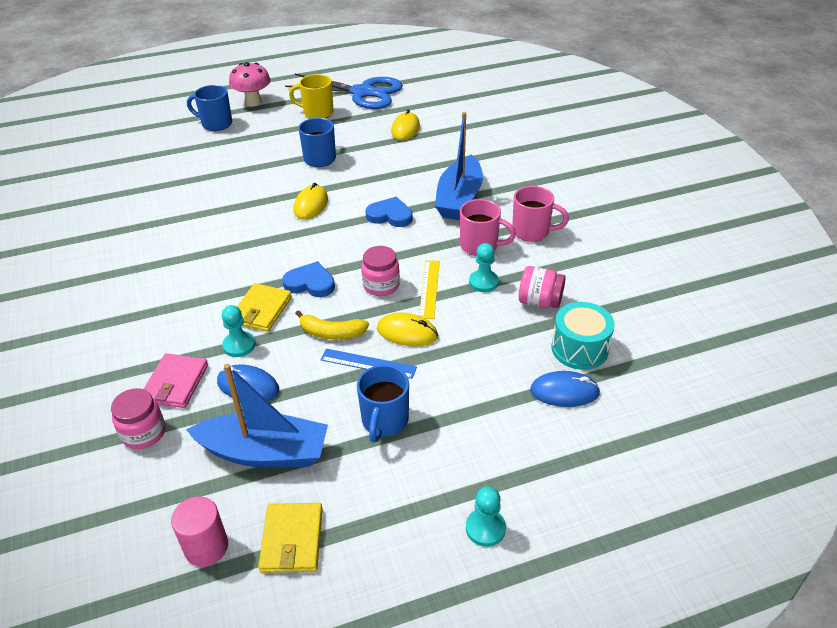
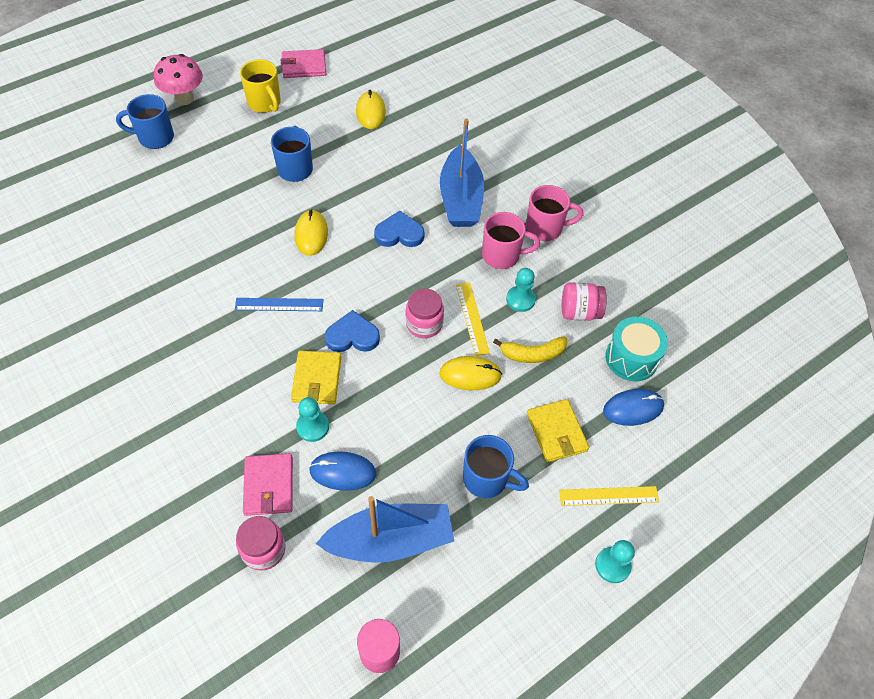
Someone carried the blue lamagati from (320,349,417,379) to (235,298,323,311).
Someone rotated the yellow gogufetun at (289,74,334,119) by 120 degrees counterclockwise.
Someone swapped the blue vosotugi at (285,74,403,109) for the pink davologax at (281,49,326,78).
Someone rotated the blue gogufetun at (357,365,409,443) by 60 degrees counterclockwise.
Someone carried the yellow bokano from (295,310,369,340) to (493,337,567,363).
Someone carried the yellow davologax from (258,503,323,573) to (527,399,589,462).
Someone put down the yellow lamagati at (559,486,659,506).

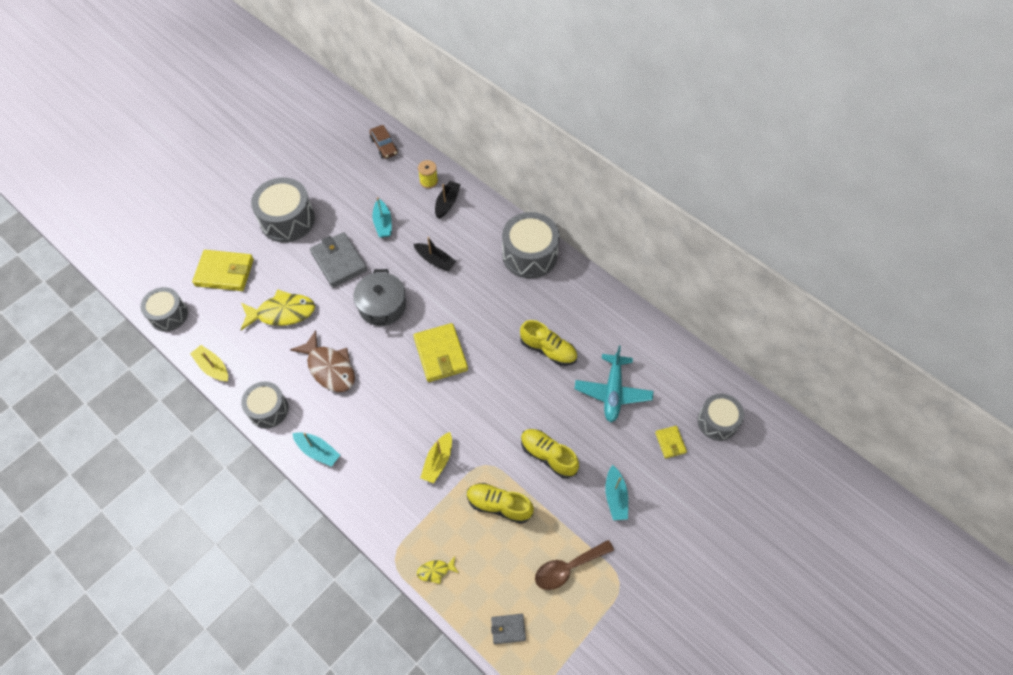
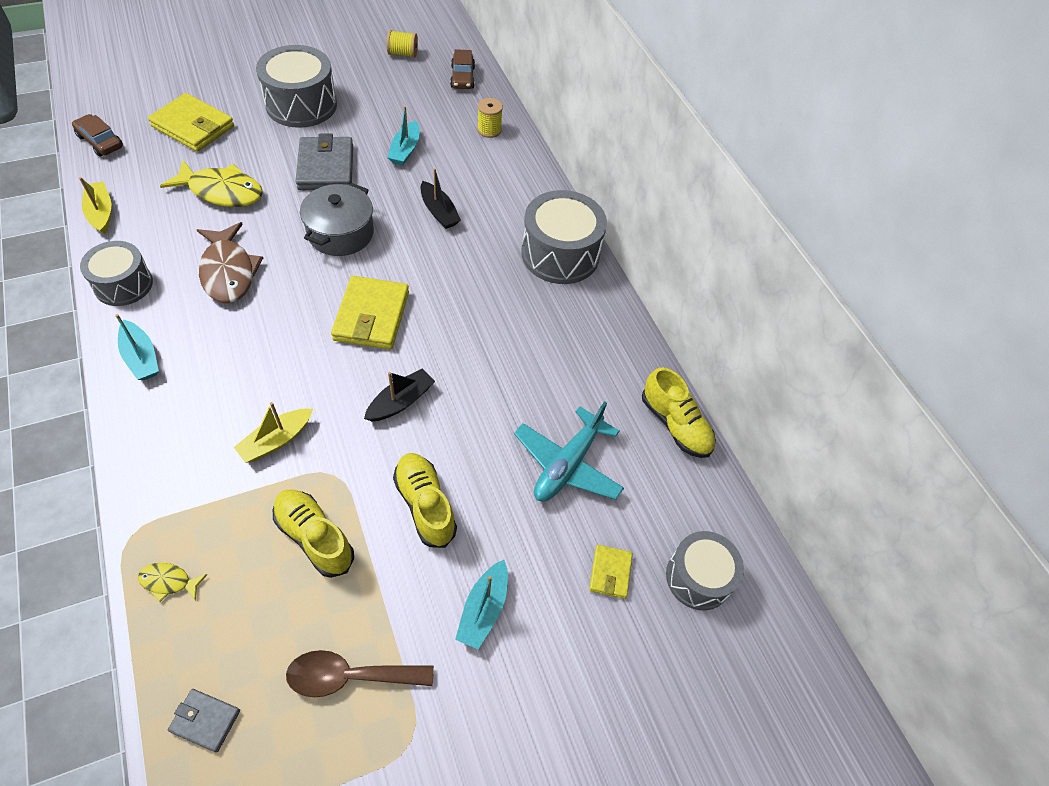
Someone swapped the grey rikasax at (141,287,188,332) for the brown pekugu at (72,114,123,157).
Someone carried the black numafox from (435,181,461,219) to (364,369,435,422).
Someone put down the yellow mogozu at (387,30,418,58).
Someone carried the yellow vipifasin from (520,320,577,366) to (642,367,716,458).

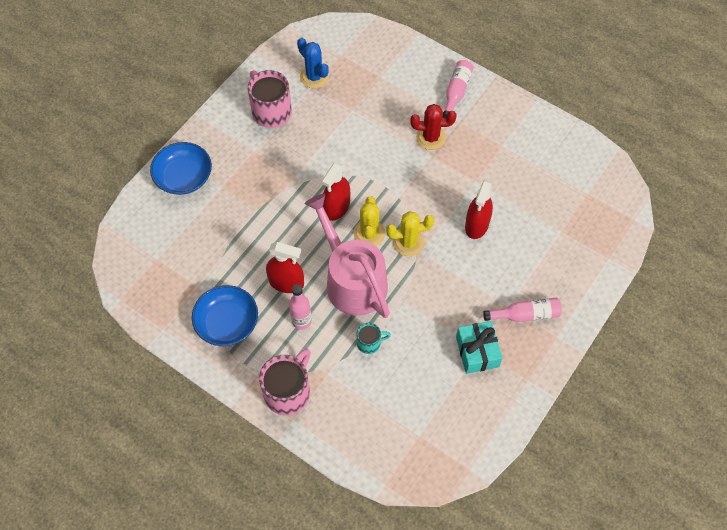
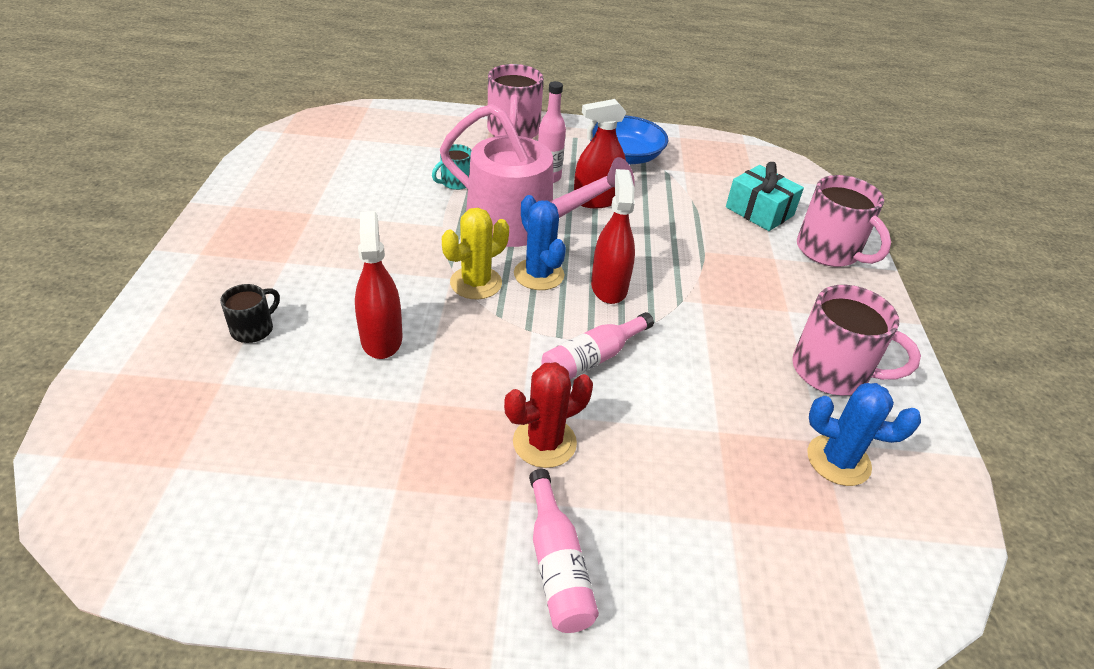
Someone put down the black gogufetun at (220,284,280,343).
Someone repainted the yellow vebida at (354,196,385,246), which became the blue vebida at (514,195,566,290).
Someone carried the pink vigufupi from (483,298,562,322) to (541,312,654,379).
Someone carried the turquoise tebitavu from (456,321,503,374) to (726,162,804,231).
Someone swapped the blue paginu at (150,142,212,195) for the pink gogufetun at (797,175,891,267).

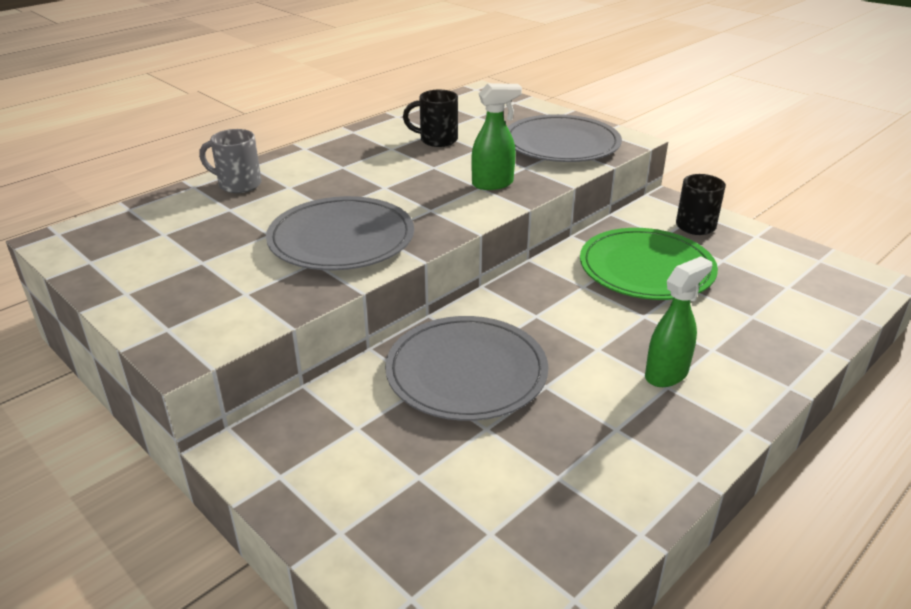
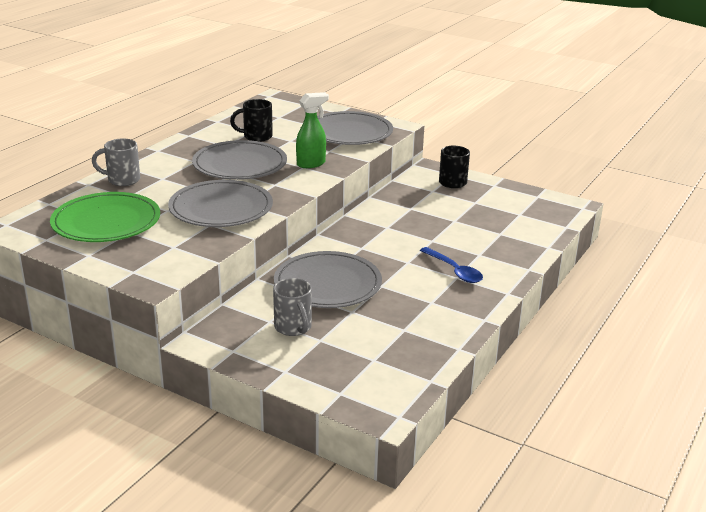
Someone carried the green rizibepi from (580,228,718,300) to (50,192,160,242).
Someone put down the grey rizibepi at (192,140,287,180).
Someone put down the grey gogufetun at (273,278,312,336).
Someone swapped the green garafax at (645,256,712,387) for the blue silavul at (420,247,483,283).

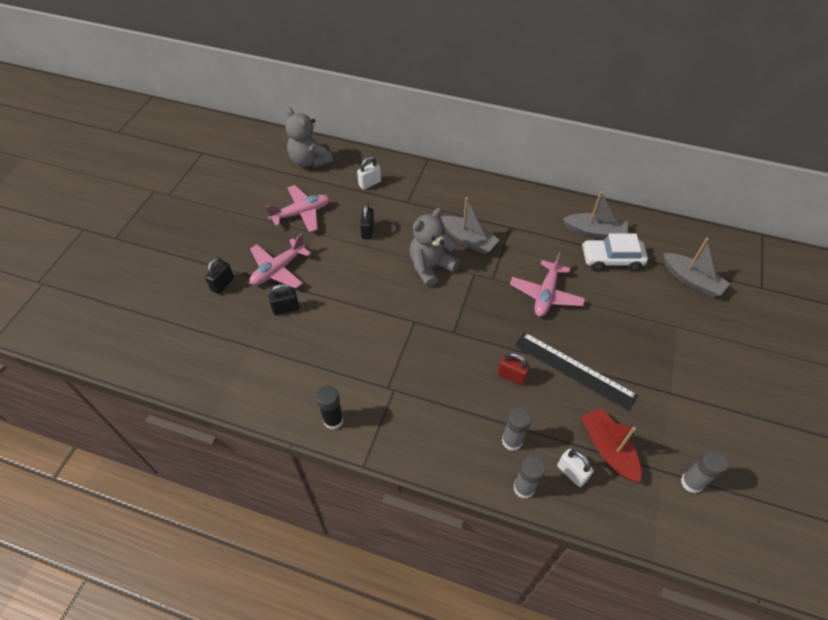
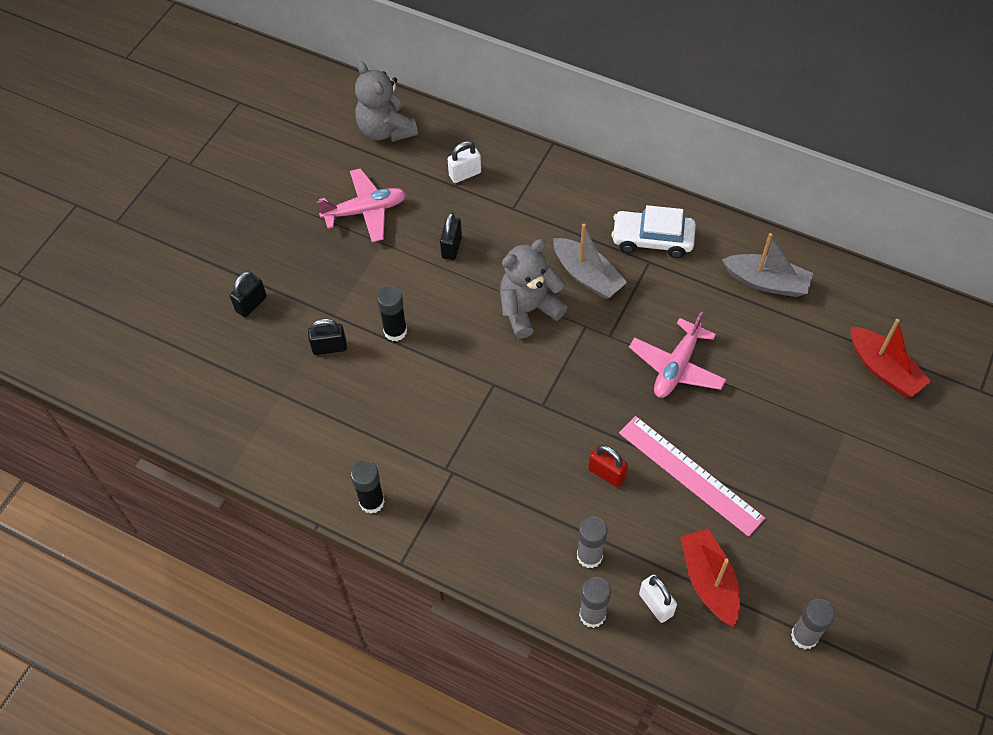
Someone put down the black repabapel at (377,286,407,341).
Someone carried the white pekugu from (582,233,648,271) to (611,205,696,258).
Someone repainted the black lamagati at (515,332,638,411), which became the pink lamagati at (619,416,765,537).
Someone repainted the grey numafox at (663,238,730,297), which became the red numafox at (850,319,931,397).
Someone took away the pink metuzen at (249,234,311,289).

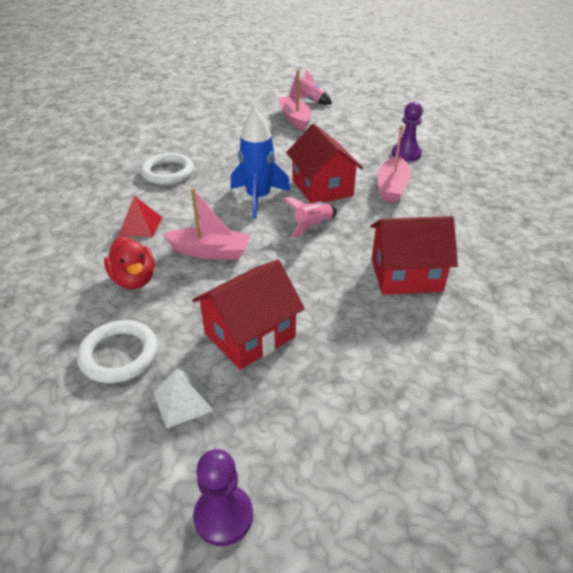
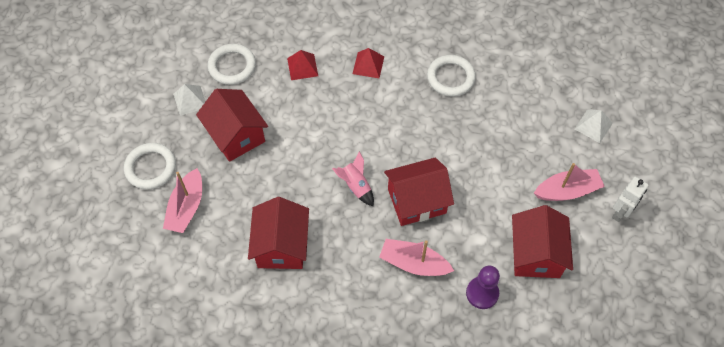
Someone put down the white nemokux at (124,143,176,189).
Someone carried the pink numafox from (163,188,250,260) to (163,168,202,233).
Someone swapped the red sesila at (104,236,155,289) for the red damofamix at (287,50,318,80).
Someone put down the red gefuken at (512,205,573,278).
Someone put down the white damofamix at (575,109,613,143).
Someone swapped the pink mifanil at (292,71,332,105) for the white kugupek at (612,177,649,222).
Someone took away the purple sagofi at (193,449,253,546).
Someone took away the blue mifanil at (230,108,290,219).

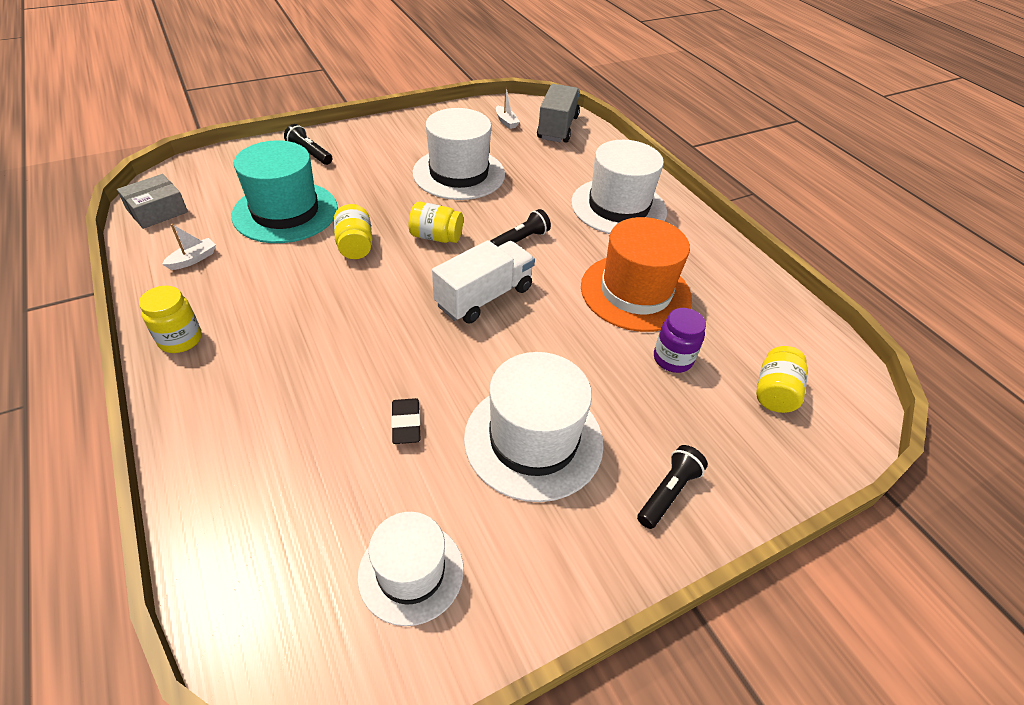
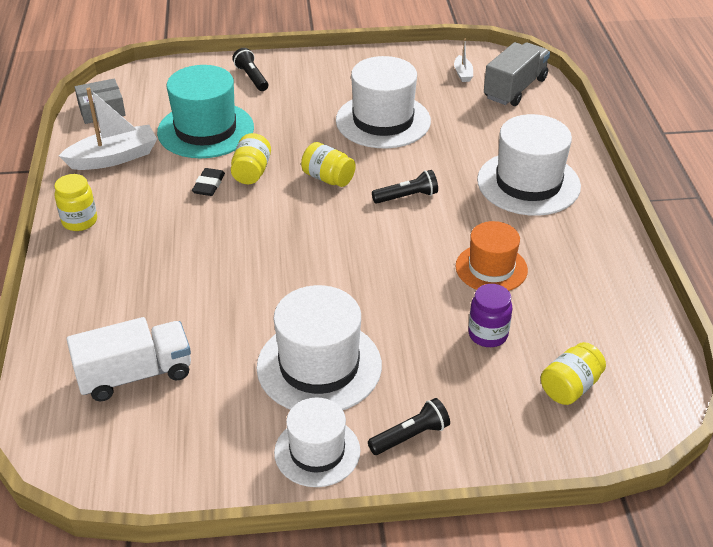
Someone scaled the white numafox at (162,224,216,270) by 2.05.
Someone carried the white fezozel from (432,240,535,323) to (66,317,191,401).
Someone carried the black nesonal from (391,398,421,444) to (192,168,225,196).
Someone carried the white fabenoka from (357,512,464,626) to (274,397,360,487).
Someone scaled the orange fabenoka at (581,217,692,332) by 0.64.

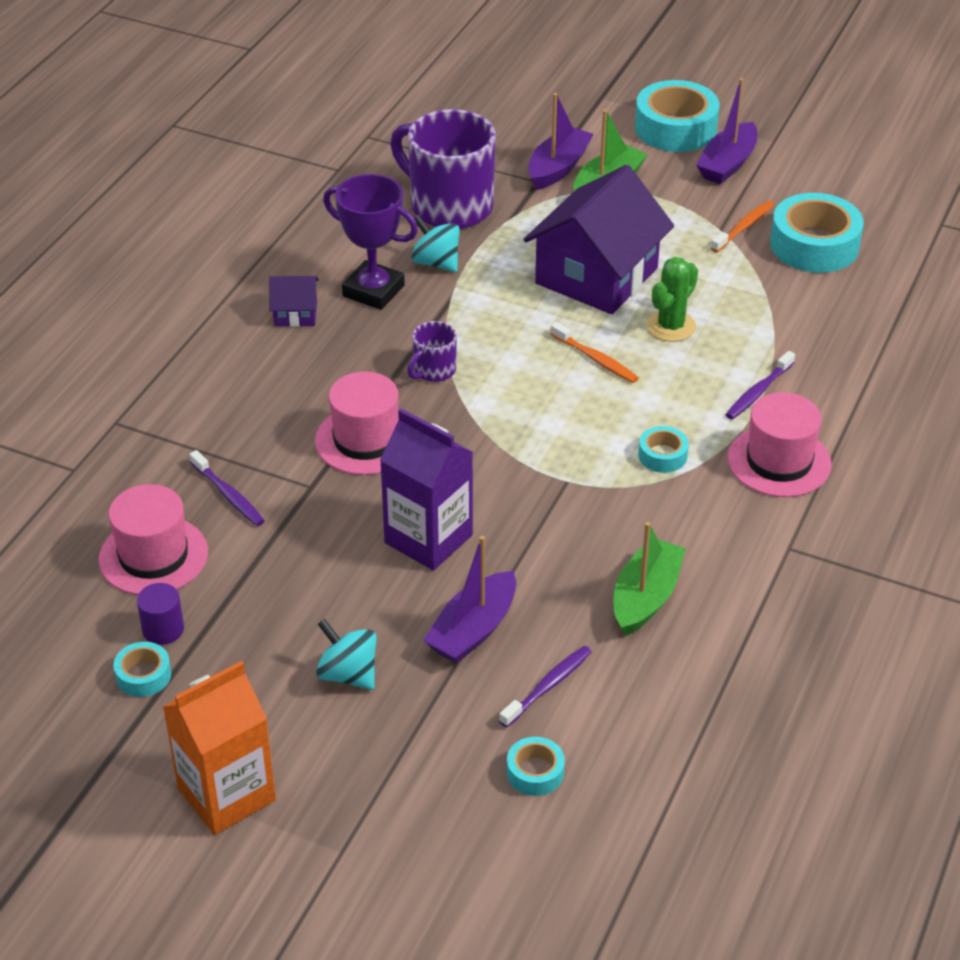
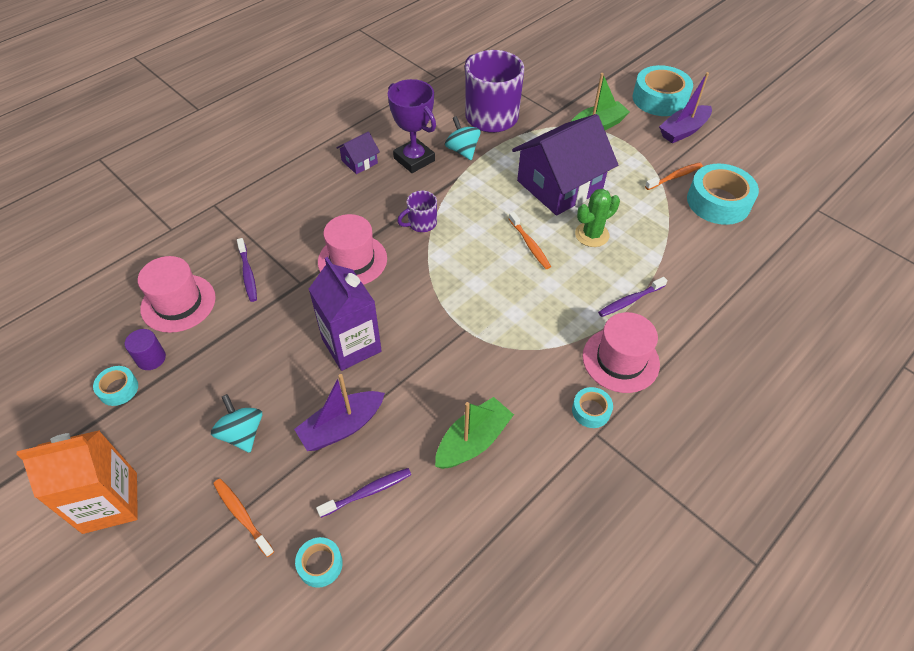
Someone put down the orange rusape at (213,479,274,557).
Someone rotated the purple gefuken at (269,276,319,327) by 60 degrees counterclockwise.
Someone carried the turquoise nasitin from (638,426,689,473) to (572,387,613,428).
Someone took away the purple numafox at (528,93,594,190).

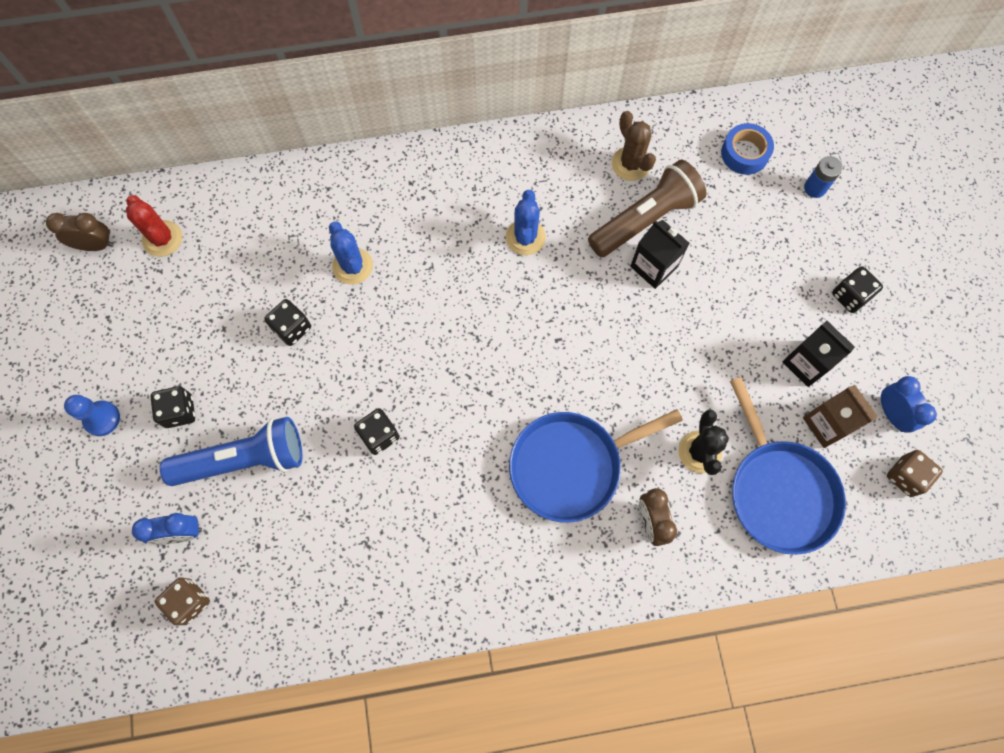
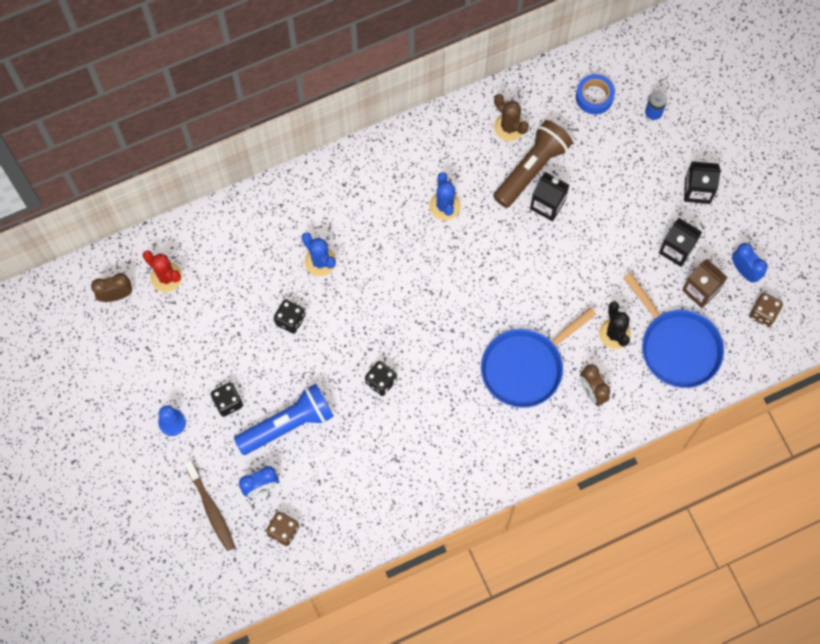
Someone put down the brown rusape at (184,460,235,551).
Someone swapped the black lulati at (832,266,883,313) for the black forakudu at (684,161,721,204).

